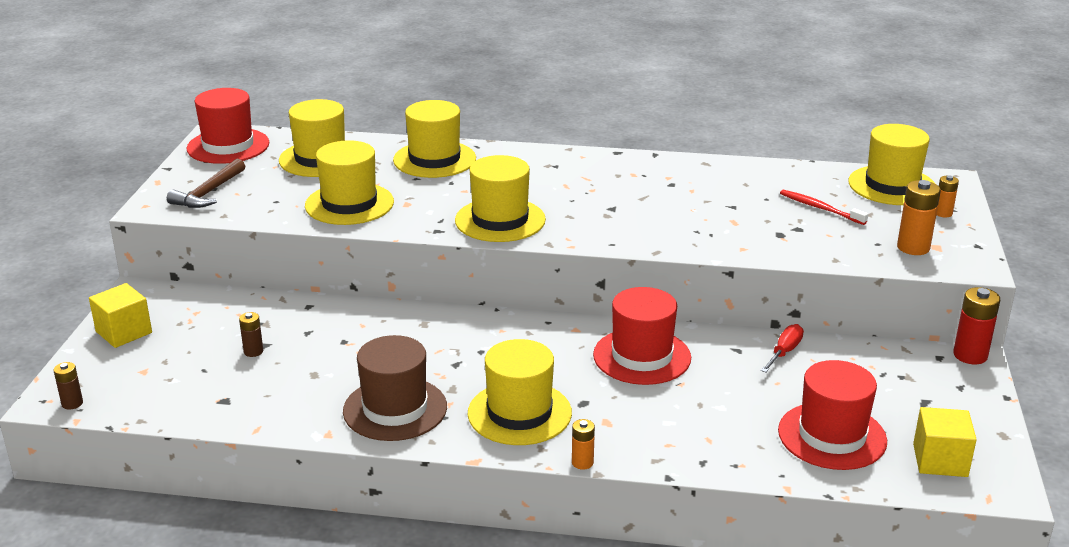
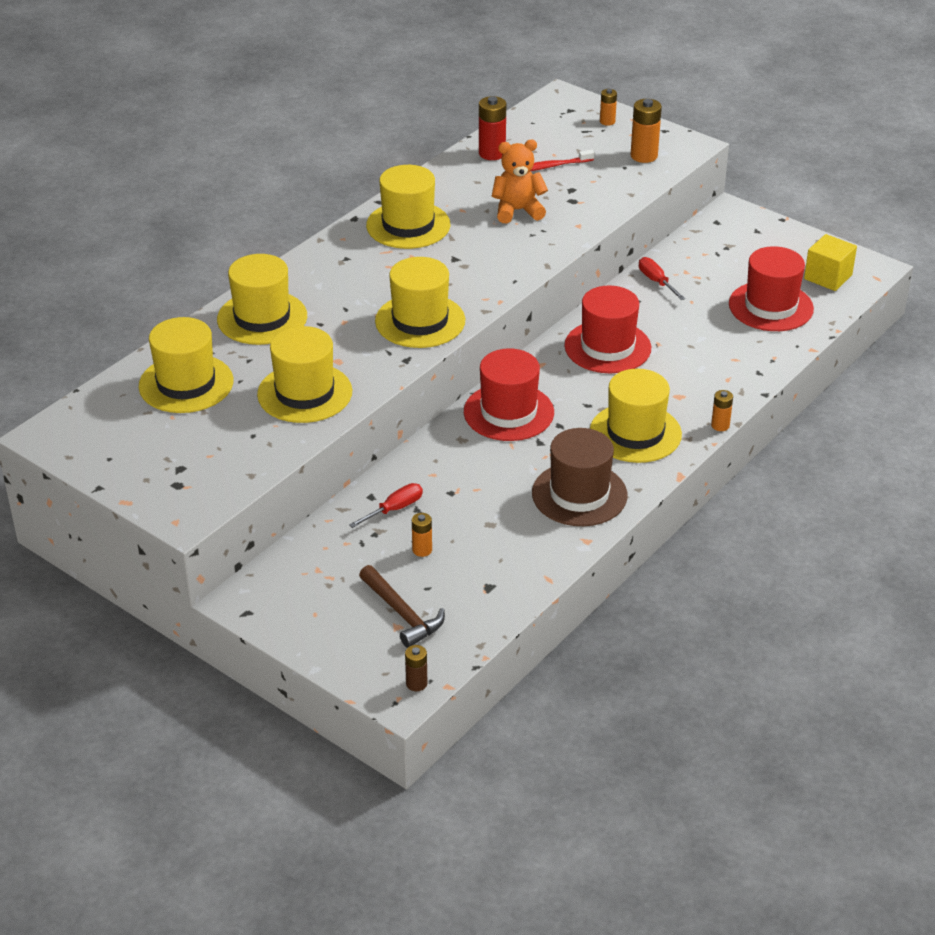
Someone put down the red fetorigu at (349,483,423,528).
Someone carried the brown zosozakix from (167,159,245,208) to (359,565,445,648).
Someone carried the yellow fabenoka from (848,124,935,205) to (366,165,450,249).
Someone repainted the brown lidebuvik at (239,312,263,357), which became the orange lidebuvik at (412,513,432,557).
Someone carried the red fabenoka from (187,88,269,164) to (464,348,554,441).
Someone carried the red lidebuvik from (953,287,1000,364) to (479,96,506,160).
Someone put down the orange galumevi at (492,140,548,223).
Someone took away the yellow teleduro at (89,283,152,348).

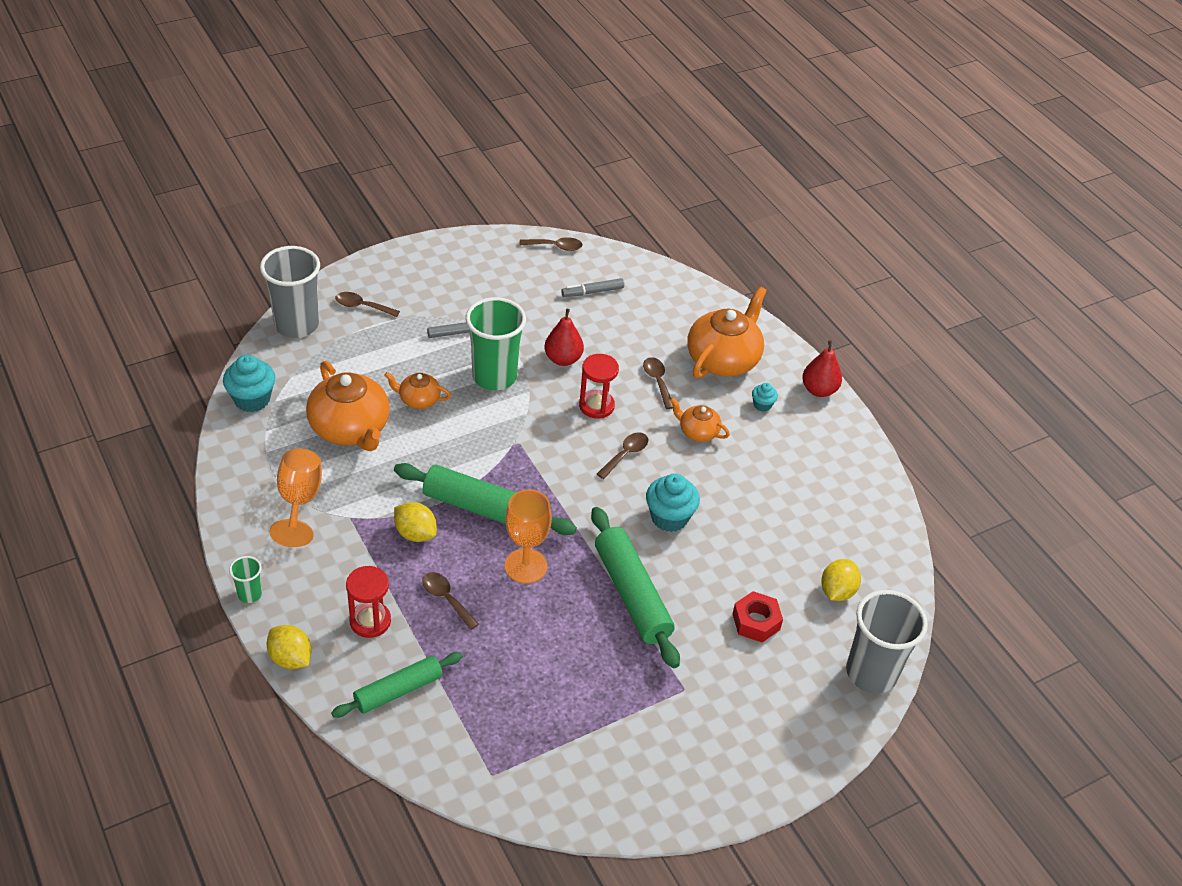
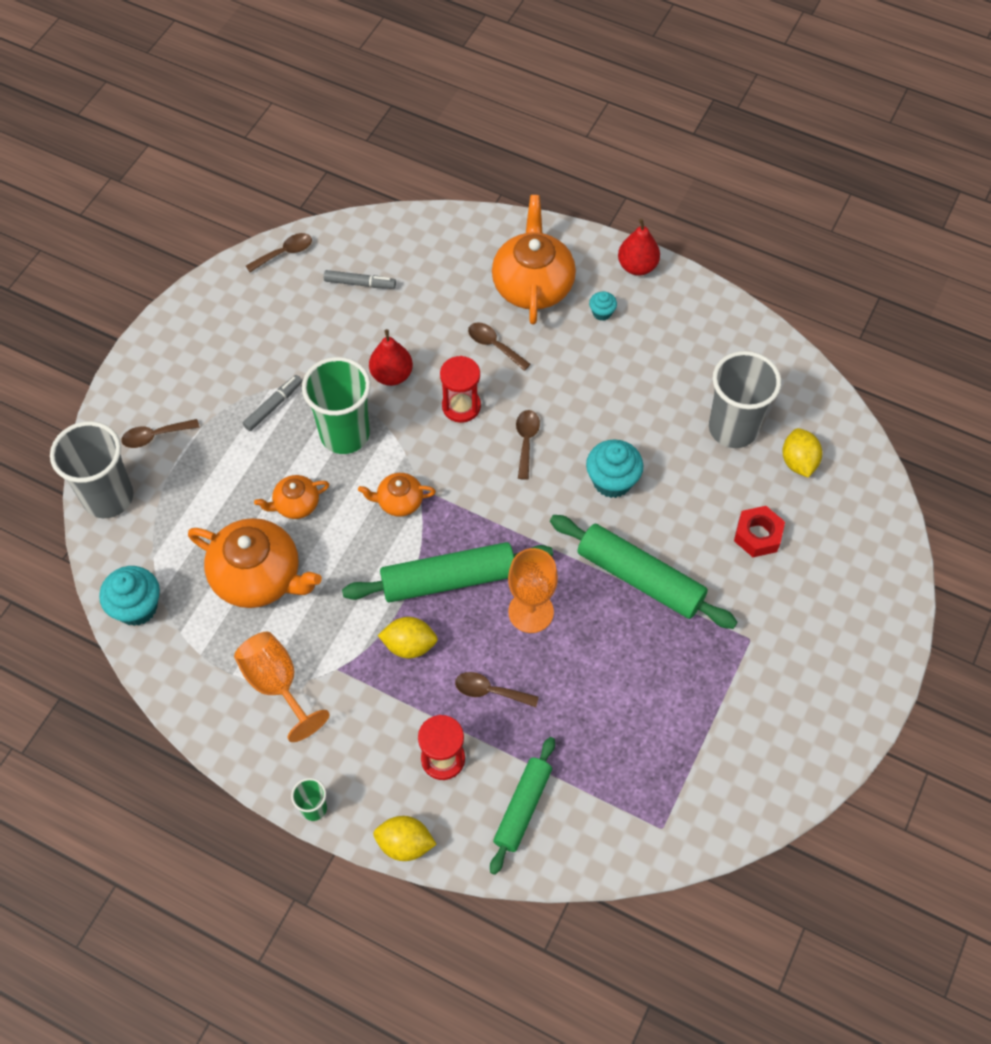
Someone rotated the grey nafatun at (561,278,624,297) by 120 degrees counterclockwise.
Someone carried the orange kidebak from (670,398,730,442) to (358,473,436,517).
Someone carried the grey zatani from (846,590,928,694) to (709,351,781,448).

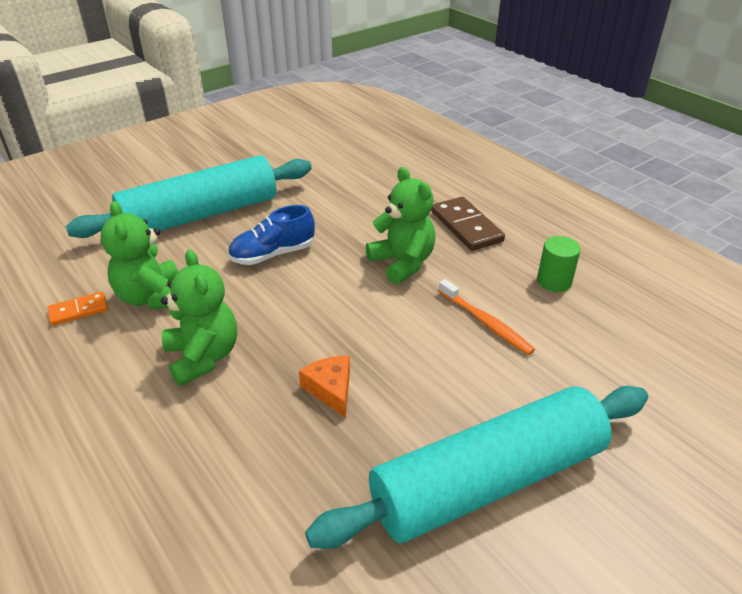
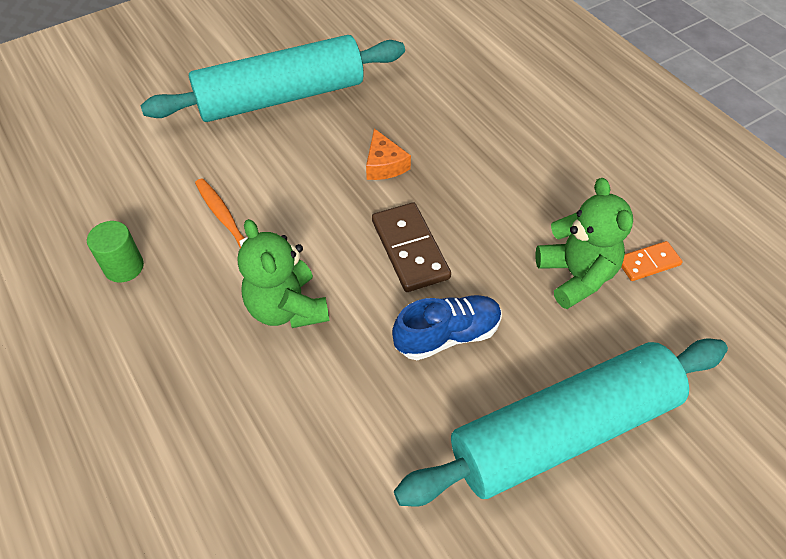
Someone carried the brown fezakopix from (431,197,505,251) to (372,202,451,292).
Someone took away the green galumevi at (161,250,237,386).

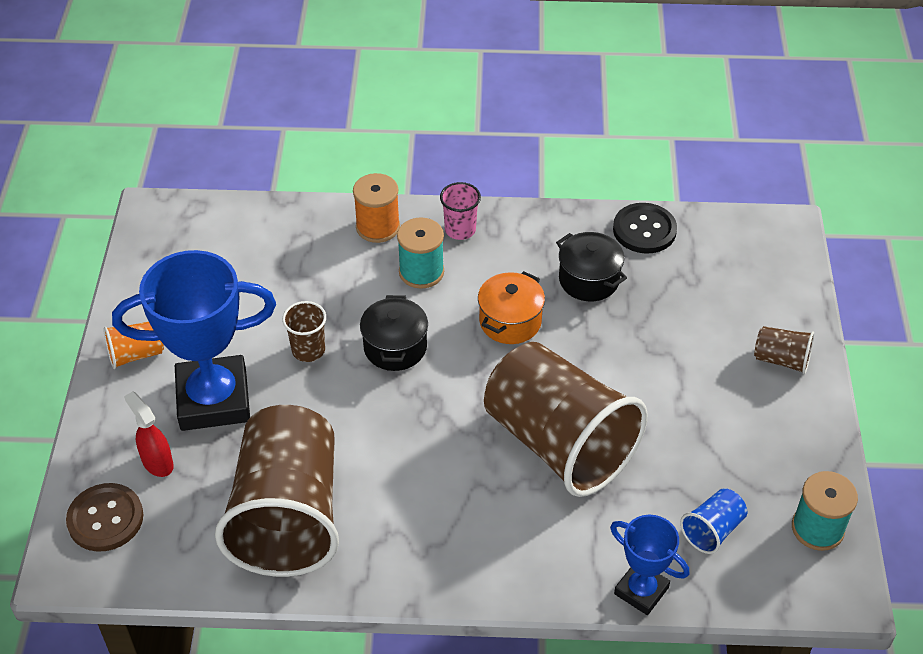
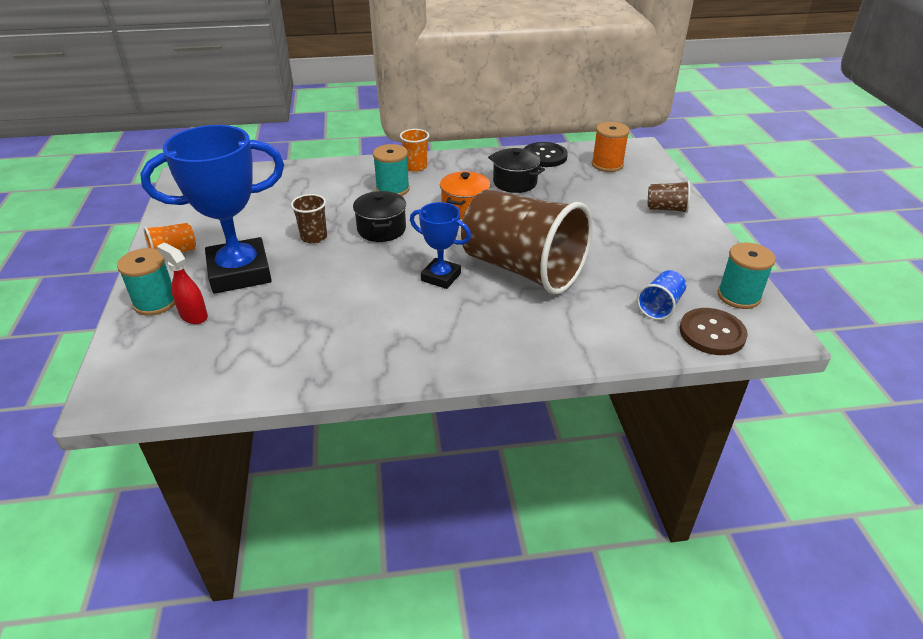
Someone put down the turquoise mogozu at (117,248,175,315).
Someone repainted the pink zatani at (440,182,481,240), which became the orange zatani at (400,129,429,172).
Someone carried the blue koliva from (610,515,689,615) to (410,202,471,289).
Someone carried the orange mogozu from (353,173,400,243) to (592,122,630,172).
Someone carried the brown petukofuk from (66,483,143,552) to (680,308,748,355).
Someone took away the brown zatani at (215,405,339,577).

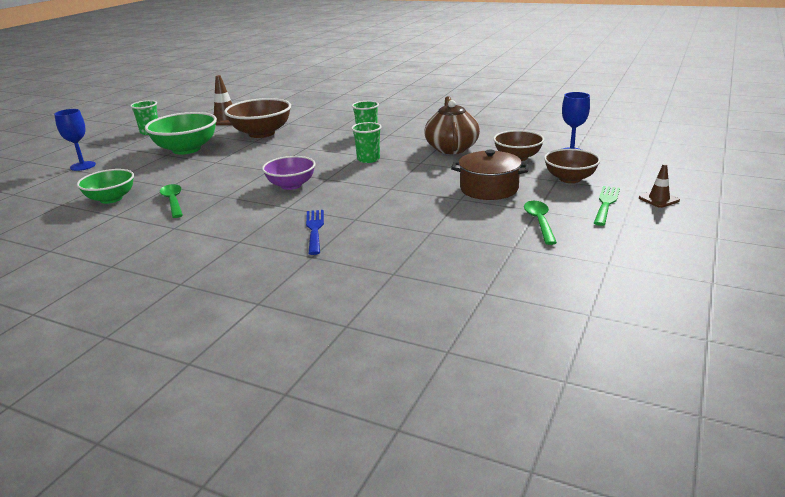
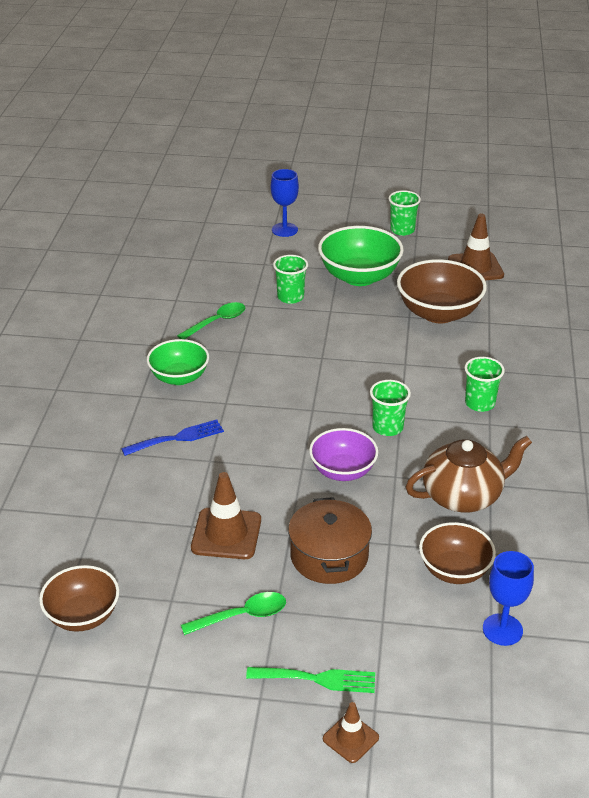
Someone carried the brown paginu from (544,149,601,183) to (39,565,119,632).
Someone carried the green paginu from (77,169,134,204) to (147,339,209,385).
Someone put down the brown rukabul at (191,472,261,559).
Someone put down the green zatani at (273,255,308,304).
Someone carried the purple paginu from (262,156,315,190) to (309,428,378,481).

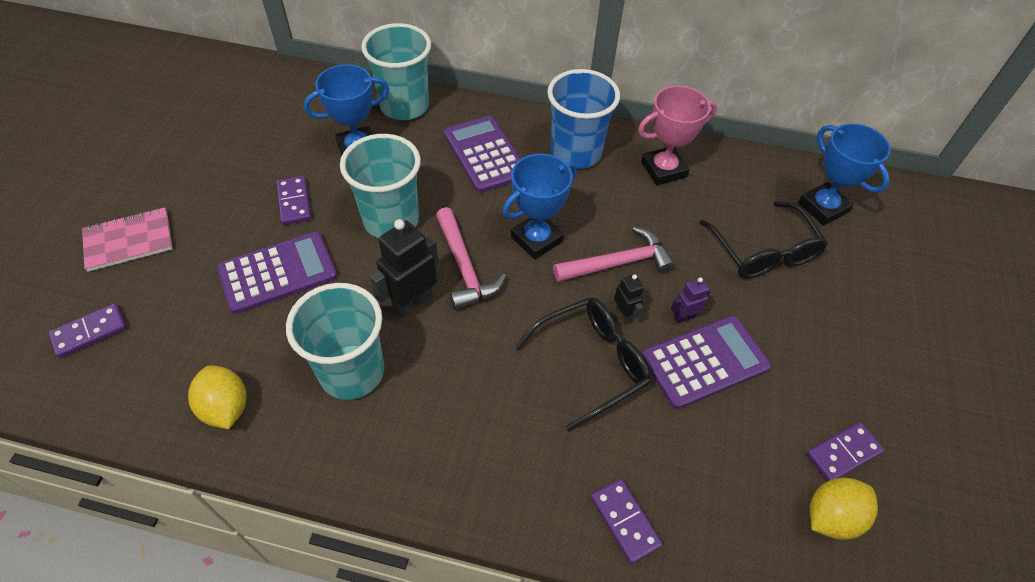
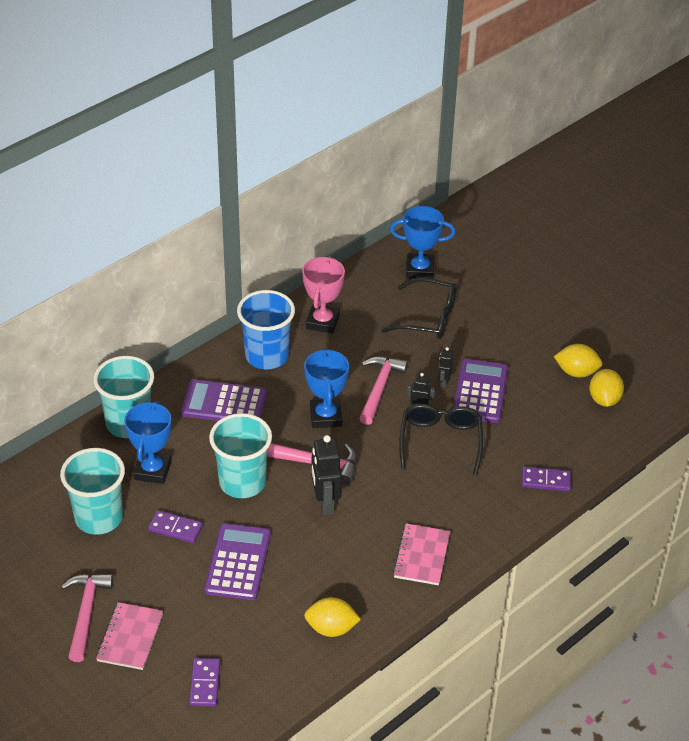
Someone carried the turquoise zatani from (286,283,385,400) to (60,448,125,535).
Someone put down the pink zosozakix at (61,574,114,662).
Someone put down the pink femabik at (393,523,450,585).
Someone repainted the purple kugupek at (671,277,710,324), which became the black kugupek at (438,347,453,388).
Someone swapped the purple fezakopix at (806,422,884,481) for the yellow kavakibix at (554,344,602,377).

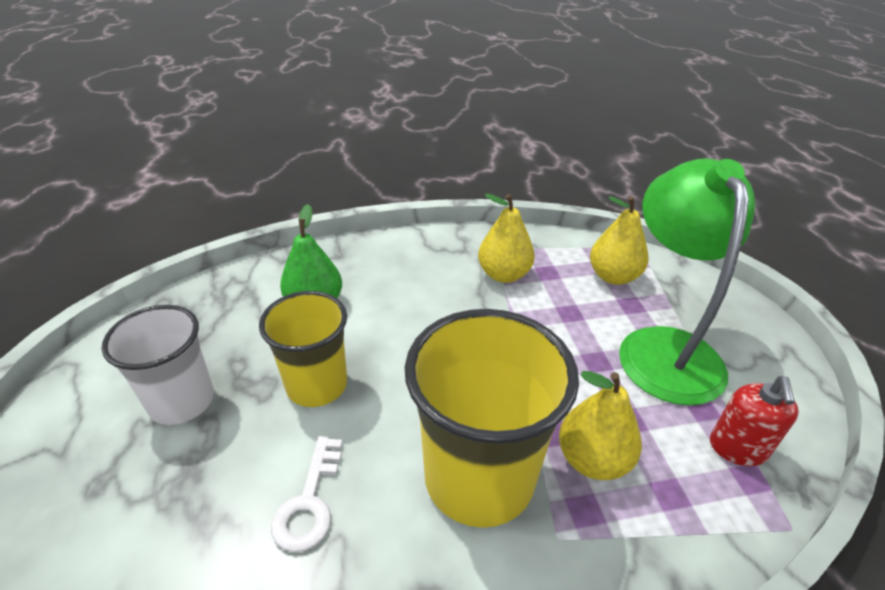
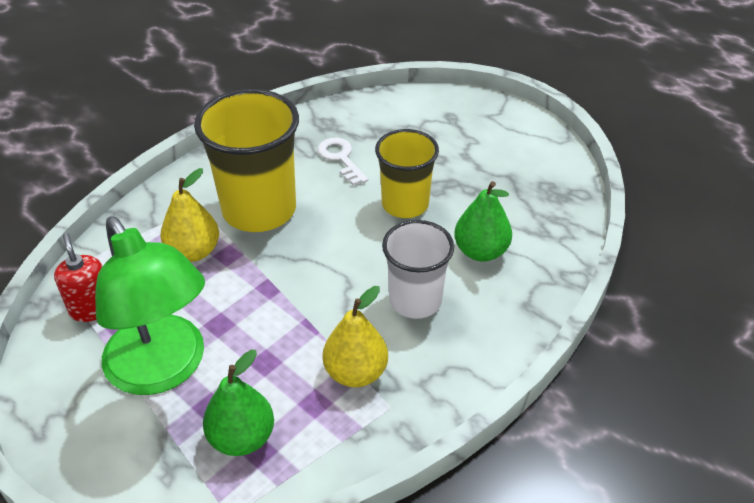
Someone repainted the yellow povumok at (590,196,649,285), which became the green povumok at (203,350,274,456).
Someone carried the white zatani from (101,305,214,425) to (382,220,454,319).

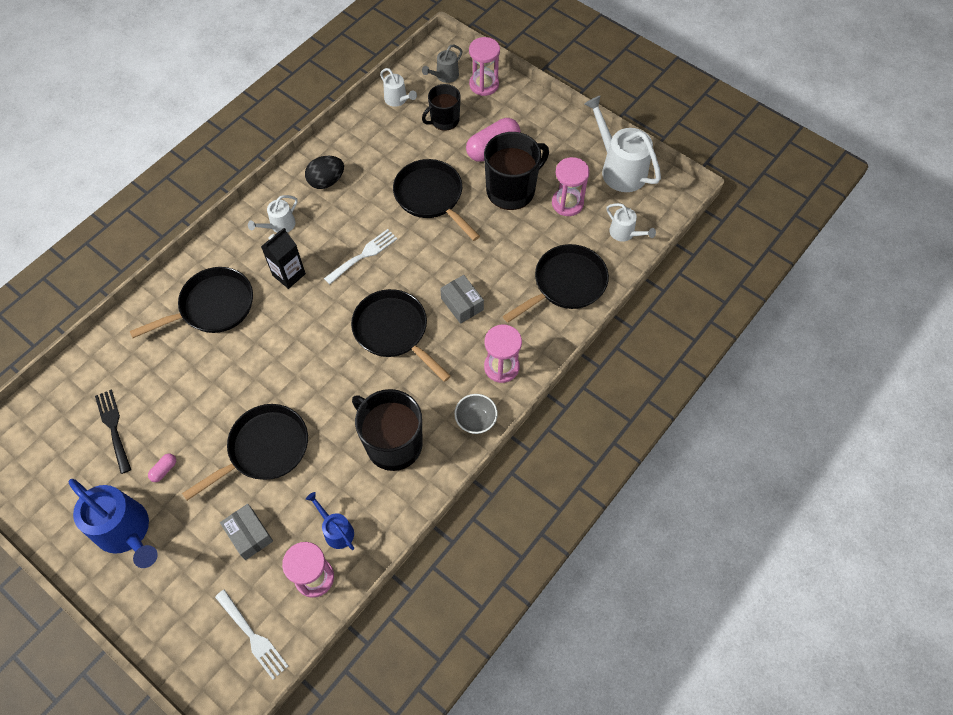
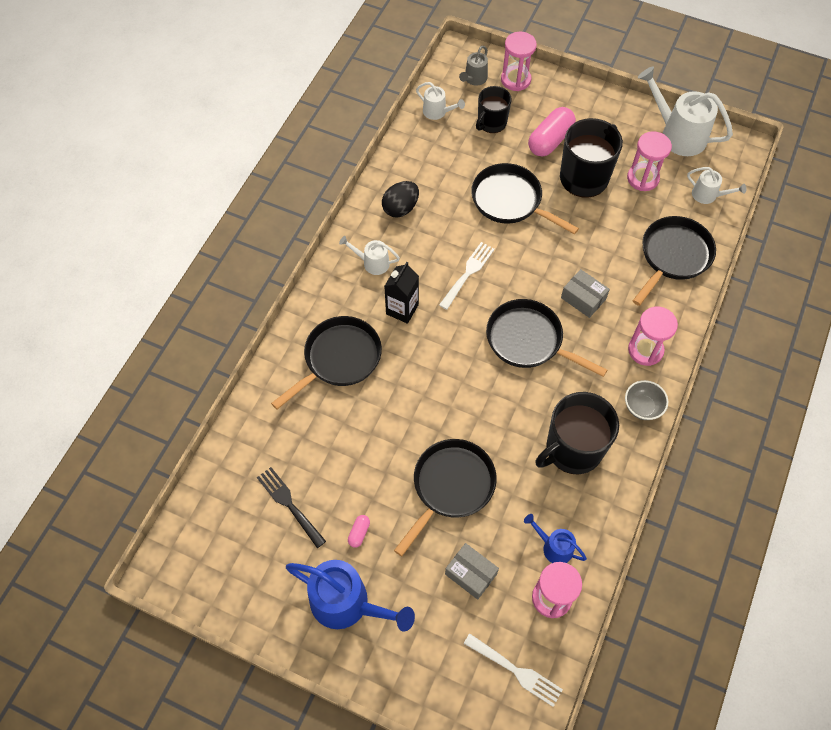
Someone rotated the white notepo at (248,195,298,233) by 75 degrees clockwise.
Someone rotated the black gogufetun at (352,389,423,471) by 60 degrees counterclockwise.

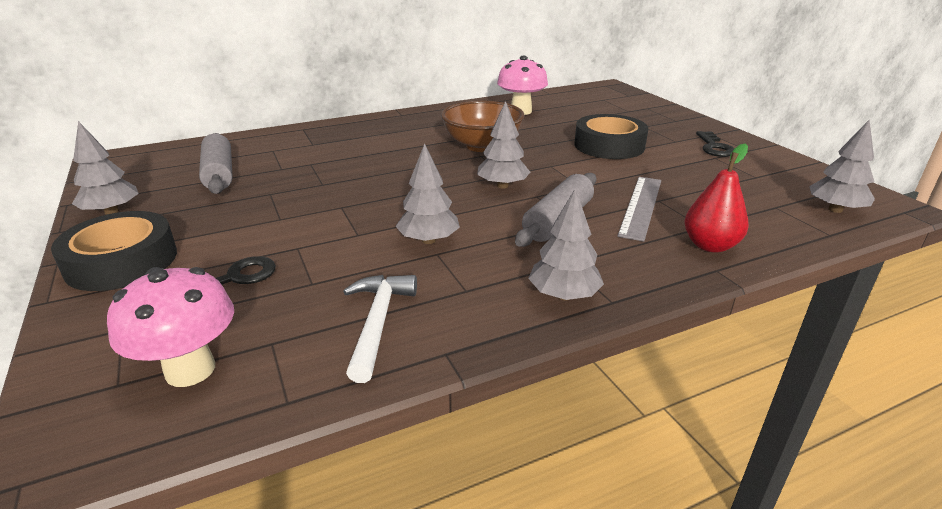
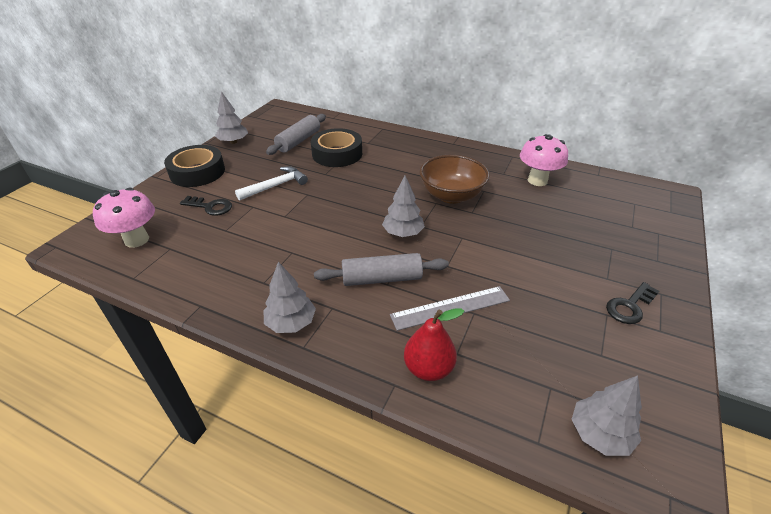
Someone carried the white zosozakix from (343,275,417,383) to (235,166,308,201).
Someone carried the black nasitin from (574,114,648,159) to (311,128,362,167).
Someone took away the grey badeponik at (396,143,460,244).

